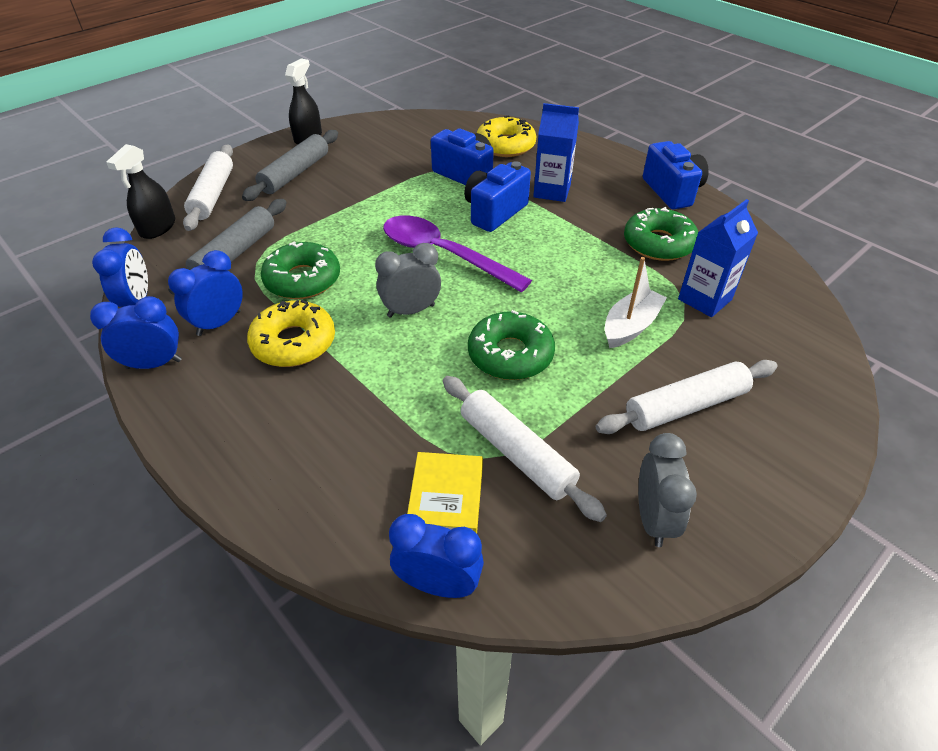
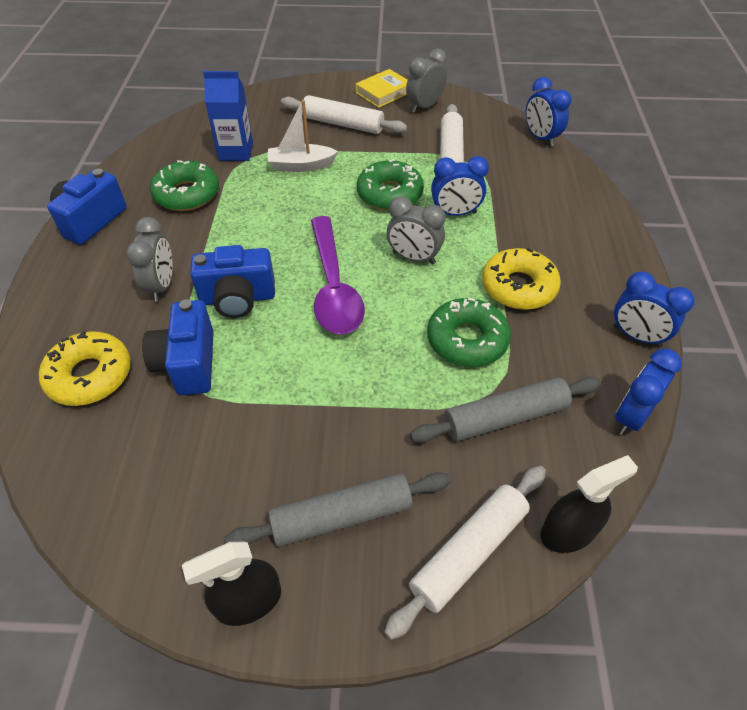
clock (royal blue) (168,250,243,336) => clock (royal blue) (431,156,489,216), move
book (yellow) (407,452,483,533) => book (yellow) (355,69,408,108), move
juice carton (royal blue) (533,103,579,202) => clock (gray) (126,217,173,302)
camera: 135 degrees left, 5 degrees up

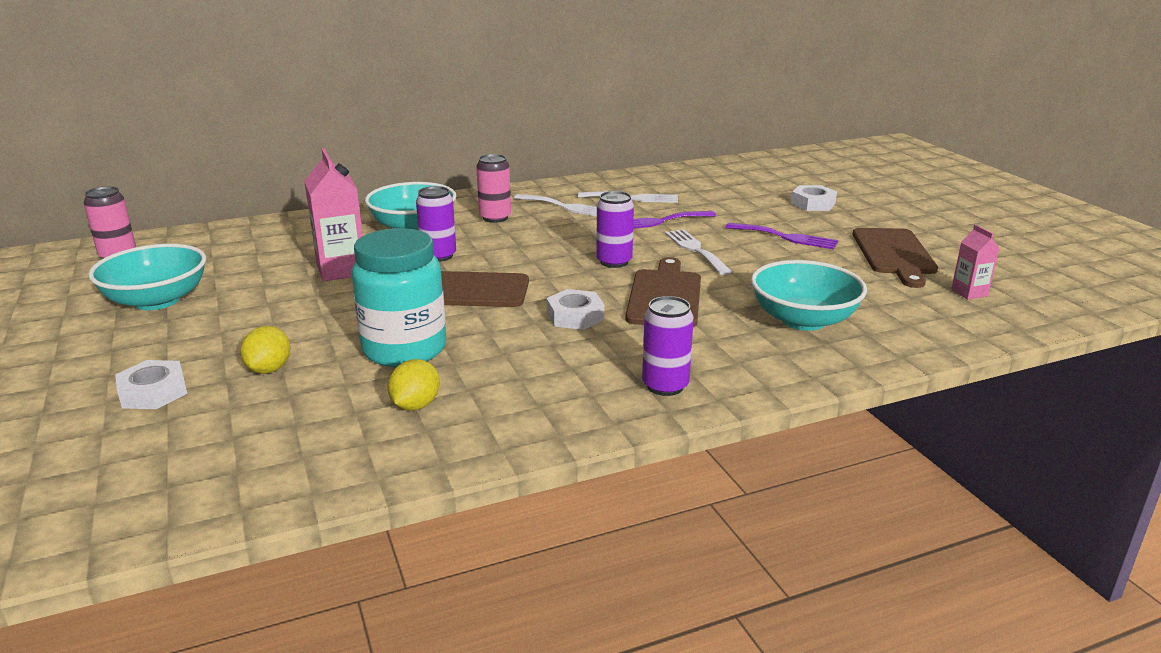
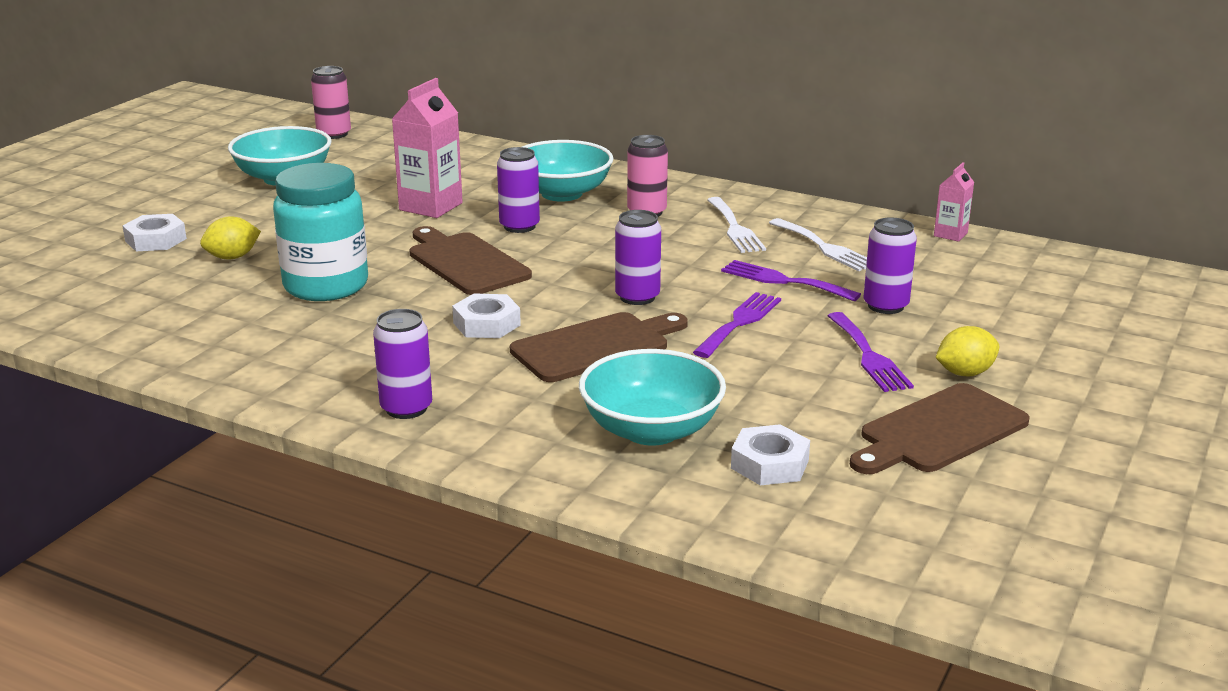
citrus fruit (yellow) (387,359,440,411) => citrus fruit (yellow) (936,326,999,377), move
table fork (white) (665,229,732,275) => table fork (royal purple) (693,292,781,358)
hex nut (white) (791,185,837,211) => hex nut (white) (731,424,810,485), move
juice carton (rose-pink) (951,224,1000,299) => juice carton (rose-pink) (934,162,974,242), move
nothing => tin (royal purple) (864,217,917,314)
camera: 50 degrees right, 0 degrees up

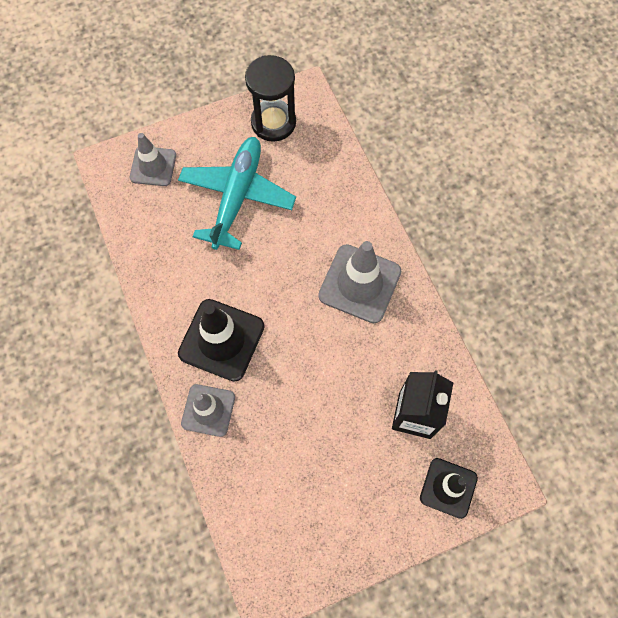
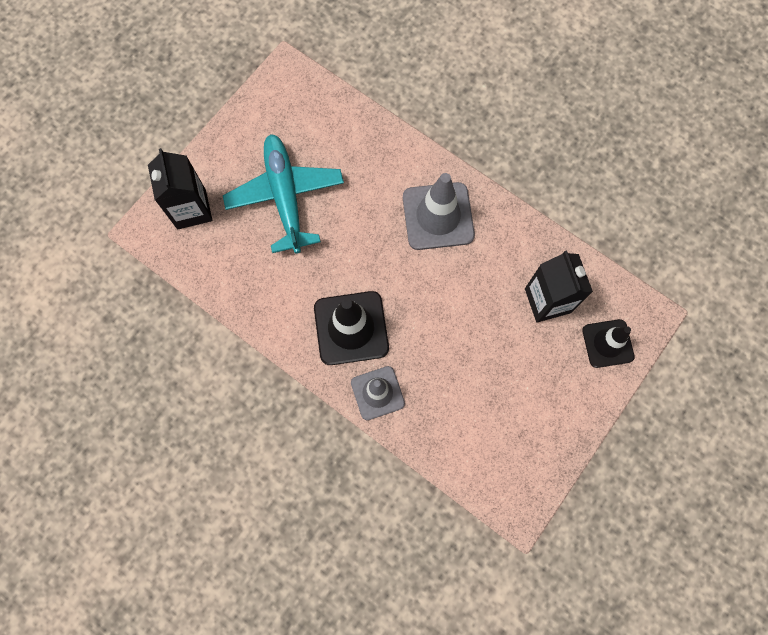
safety cone (gray) (130,133,176,186) => juice carton (ebony) (148,148,212,229)
hourglass (ebony) (245,55,296,142) => nothing
camera: 30 degrees left, 5 degrees up

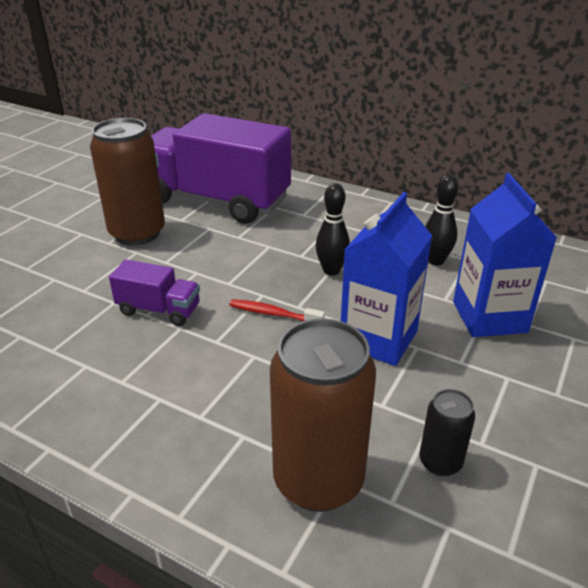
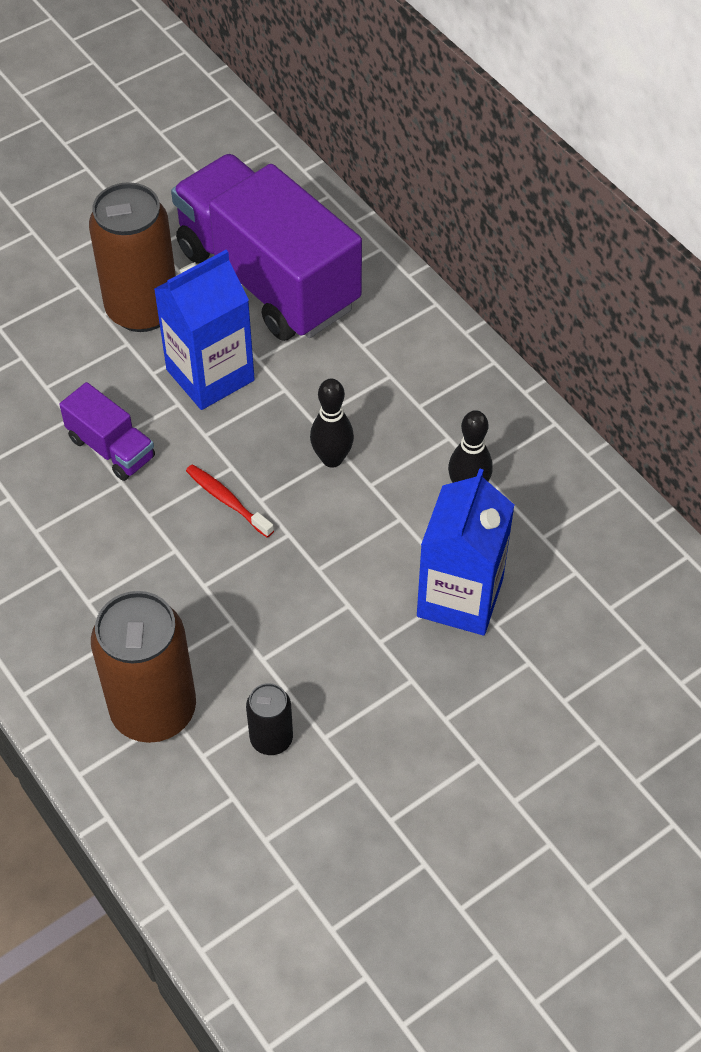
juice carton (royal blue) (341,192,432,366) => juice carton (royal blue) (154,250,255,410), move
camera: 25 degrees right, 20 degrees up

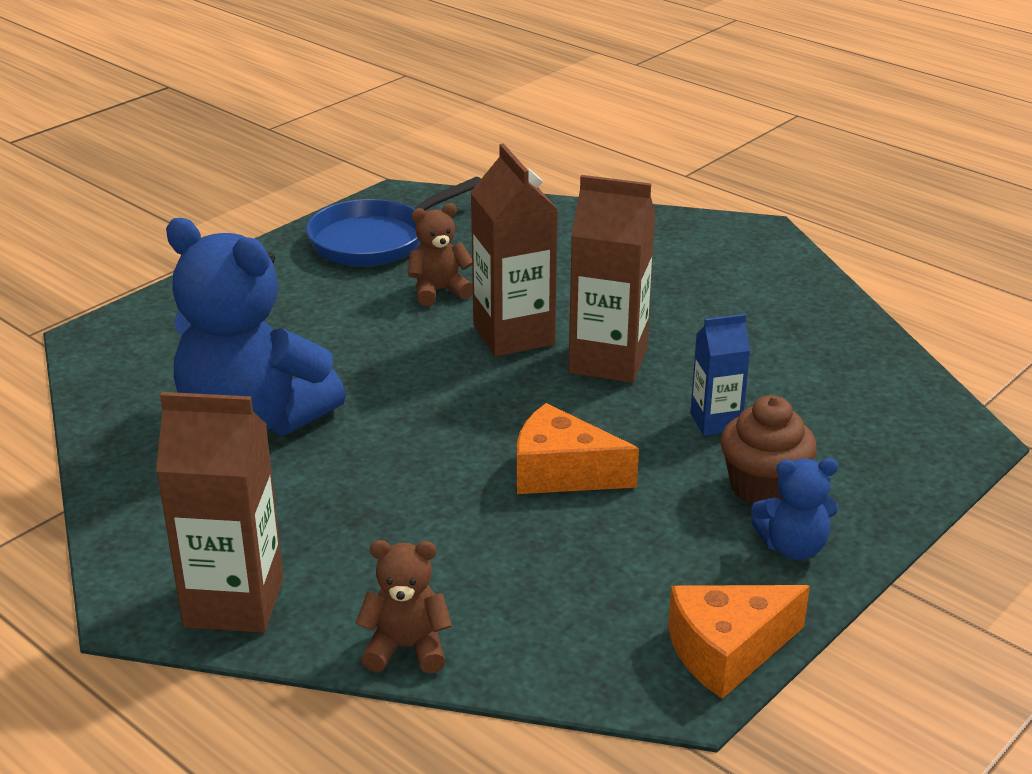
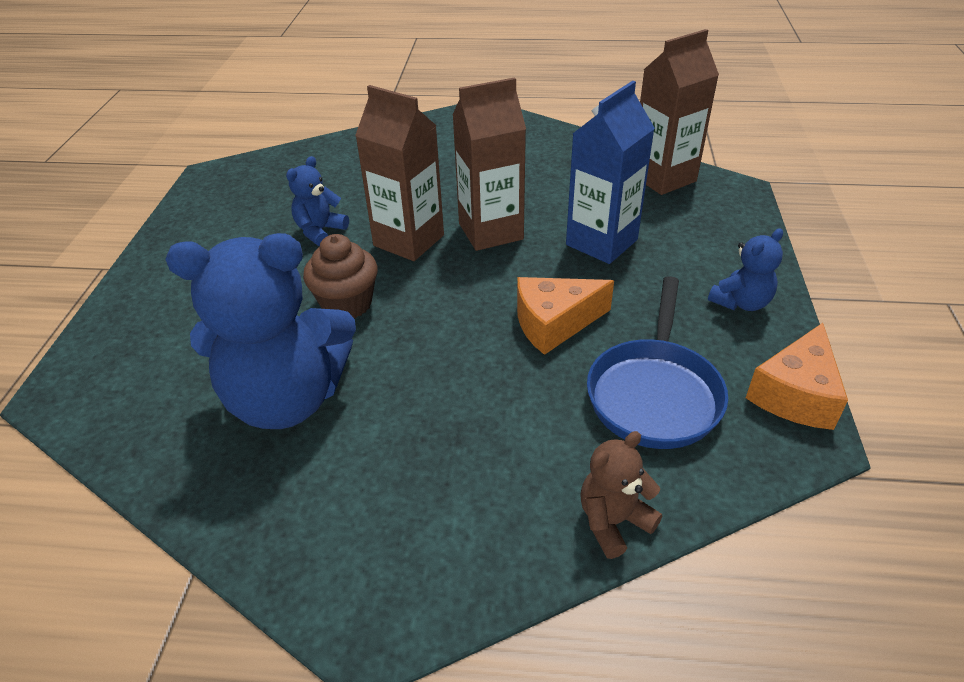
juice carton (dark brown) (156,392,283,633) => juice carton (dark brown) (640,29,719,195), move
frying pan (royal blue) (306,177,481,267) => frying pan (royal blue) (587,276,728,449), move
teddy (dark brown) (408,203,473,306) => teddy (royal blue) (286,156,349,246)
juice carton (royal blue) (690,314,751,436) => juice carton (royal blue) (566,81,655,264), x1.73
fairy cake (dark brown) (720,395,817,504) => fairy cake (dark brown) (303,234,378,318), move
camera: 35 degrees left, 10 degrees up

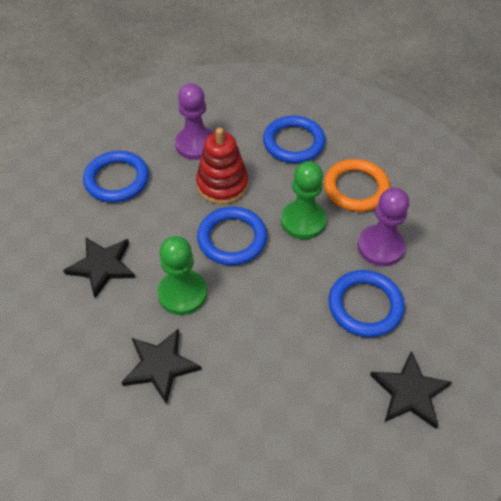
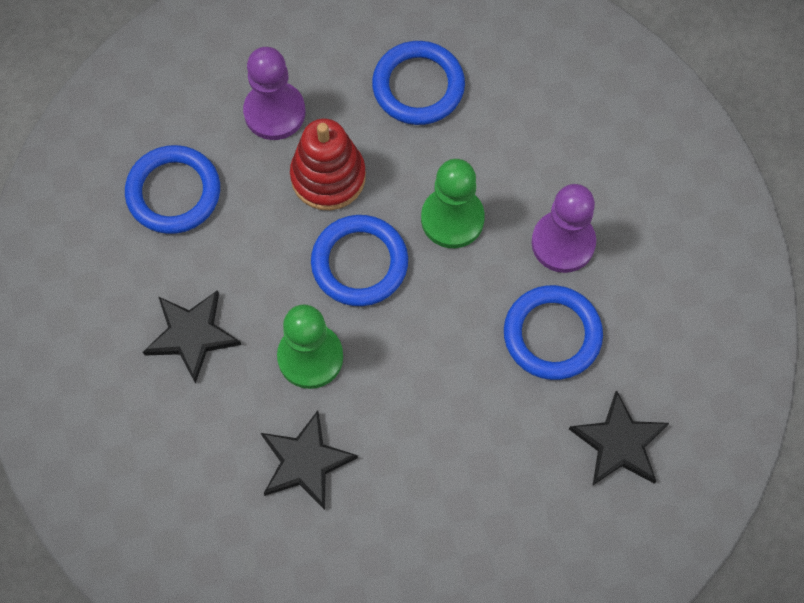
ring (orange) (324,159,390,212) => nothing
camera: 10 degrees left, 15 degrees up

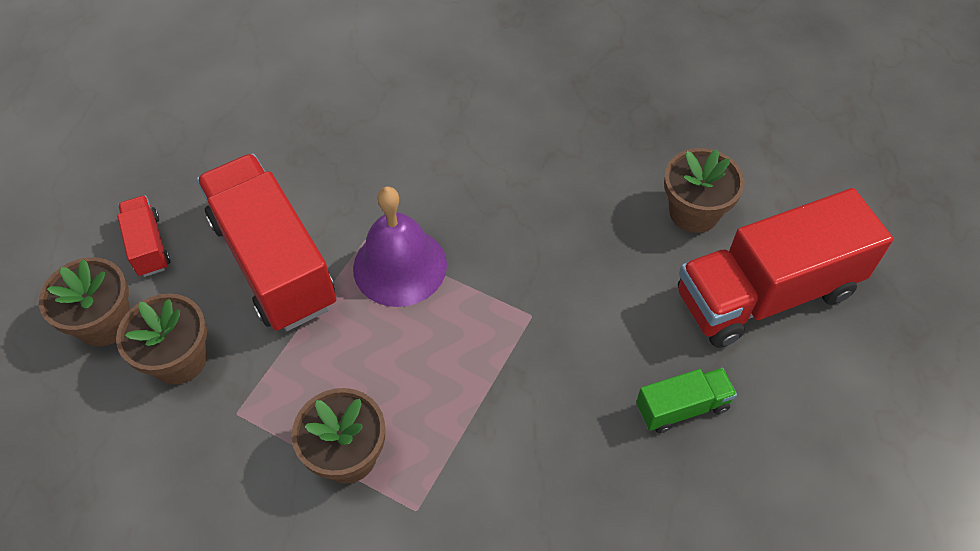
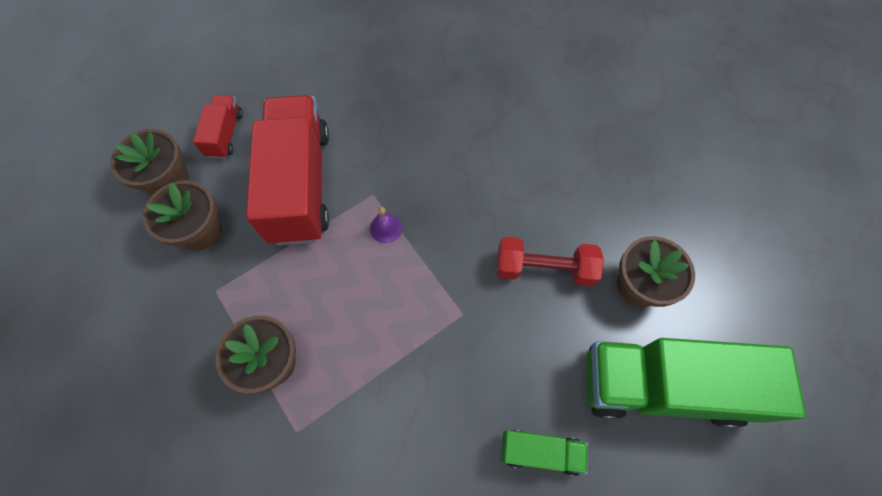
bell (royal purple) (353,186,447,307) => bell (royal purple) (370,207,403,243), x0.43
toy truck (crimson) (678,188,893,348) => toy truck (emerald) (587,338,806,428)
nothing => hand weight (crimson) (497,237,604,287)
camera: 25 degrees right, 10 degrees up

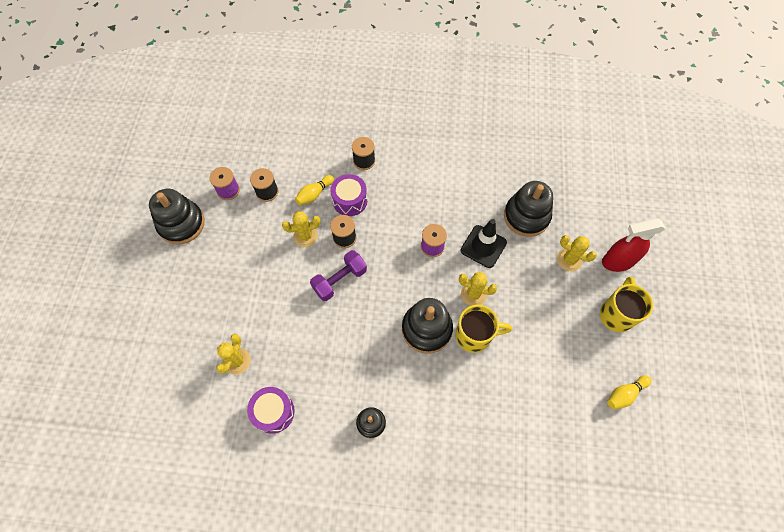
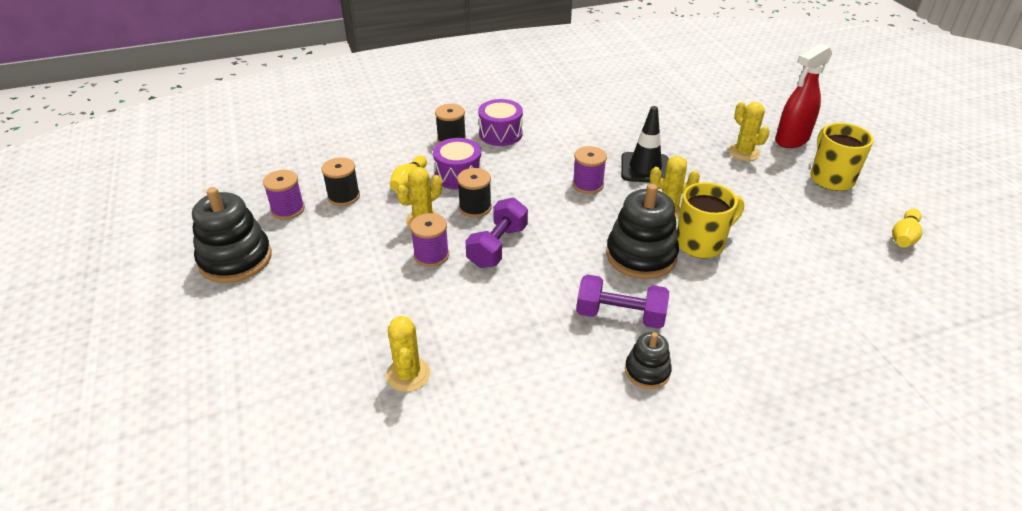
toy drum (royal purple) (247,387,295,434) => toy drum (royal purple) (478,99,523,146), move
stacking rings (ebony) (504,181,553,237) => nothing
cactus (yellow) (557,235,597,271) => cactus (yellow) (728,102,770,161), 60 degrees clockwise
nothing => reel of thread (royal purple) (410,213,449,267)
nothing => hand weight (royal purple) (576,274,669,329)
camera: 25 degrees left, 25 degrees down

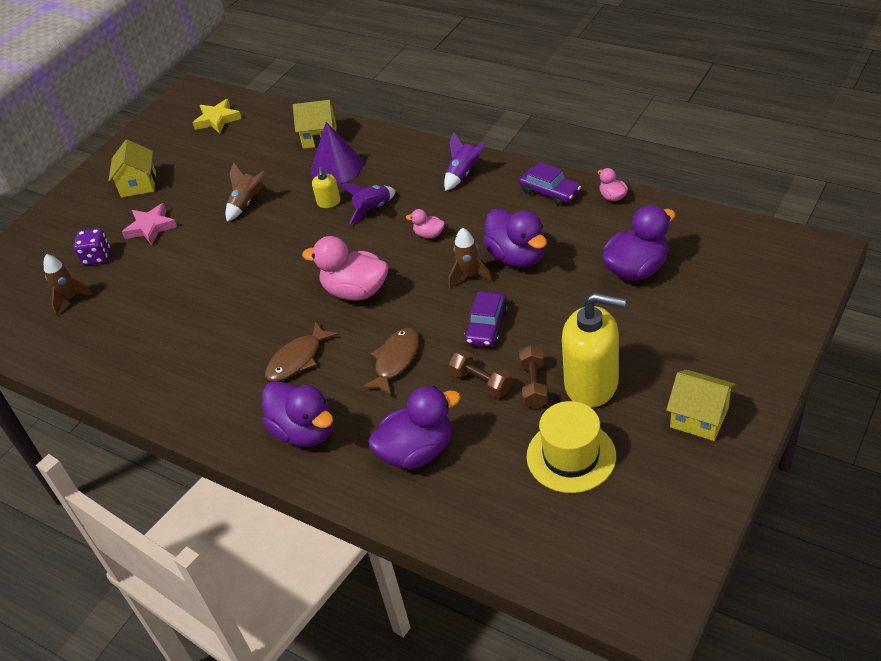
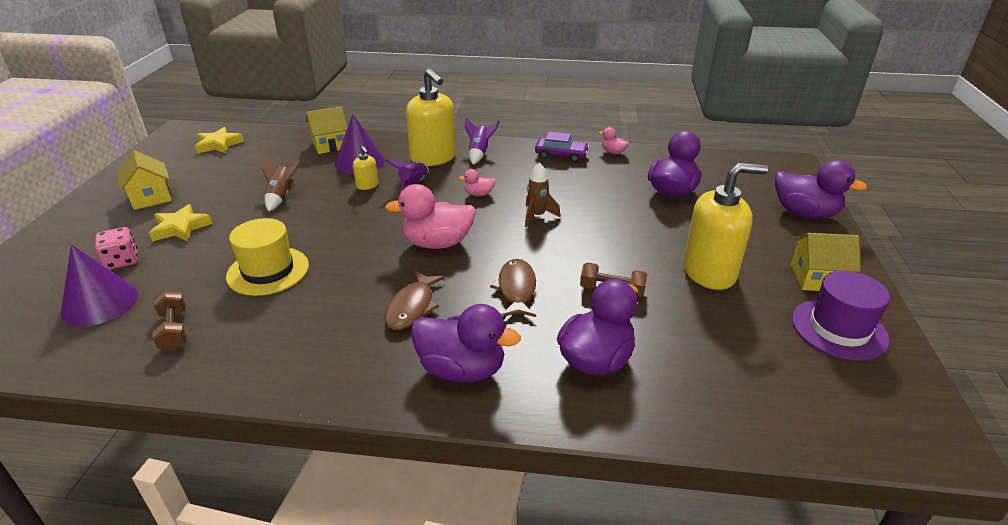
toy rocket (dark brown) (44,254,93,316) => solid cone (royal purple) (61,244,138,326)
die (royal purple) (73,228,110,265) => die (rose-pink) (95,227,138,270)
five-pointed star (rose-pink) (122,203,177,245) => five-pointed star (yellow) (149,204,213,242)
toy car (royal purple) (464,292,508,347) => nothing
duck (royal purple) (483,208,547,268) => duck (royal purple) (775,160,867,219), move
hand weight (dark brown) (519,345,548,409) => hand weight (dark brown) (152,290,187,351), move
hat (yellow) (527,401,616,493) => hat (yellow) (226,218,309,296), move
nothing => soap pump (yellow) (406,69,456,166)
nothing => hat (royal purple) (792,271,890,361)
camera: 30 degrees left, 10 degrees down

